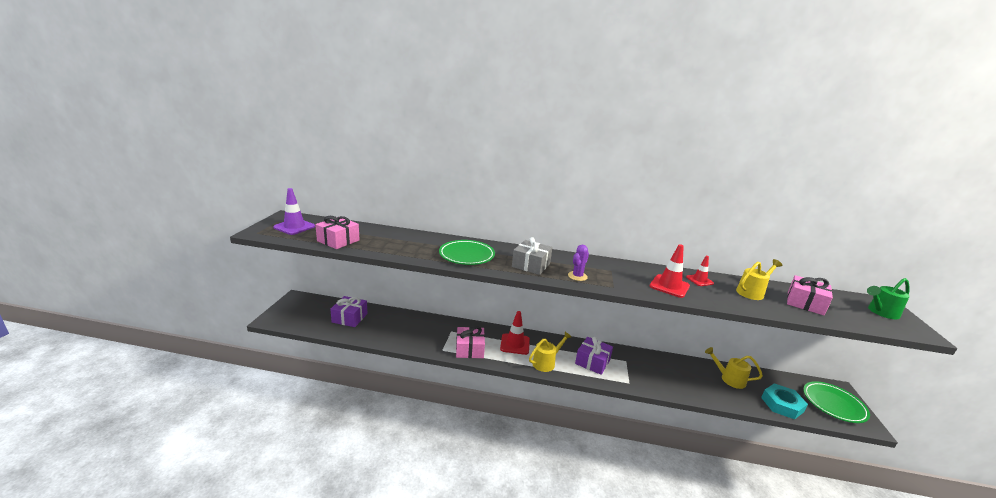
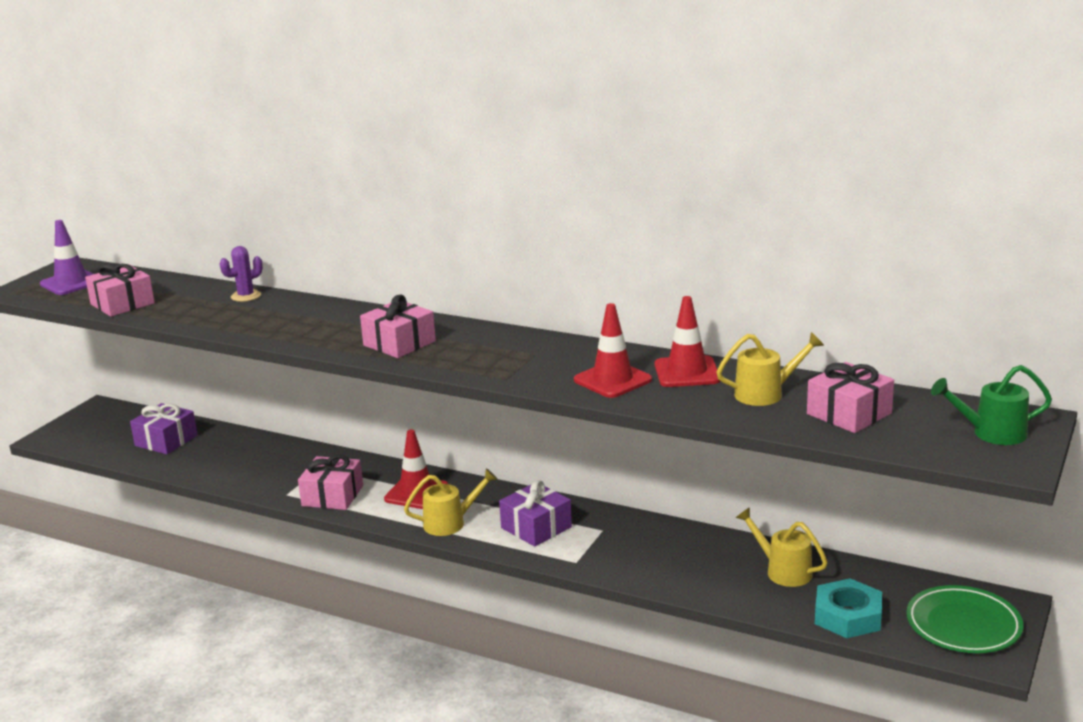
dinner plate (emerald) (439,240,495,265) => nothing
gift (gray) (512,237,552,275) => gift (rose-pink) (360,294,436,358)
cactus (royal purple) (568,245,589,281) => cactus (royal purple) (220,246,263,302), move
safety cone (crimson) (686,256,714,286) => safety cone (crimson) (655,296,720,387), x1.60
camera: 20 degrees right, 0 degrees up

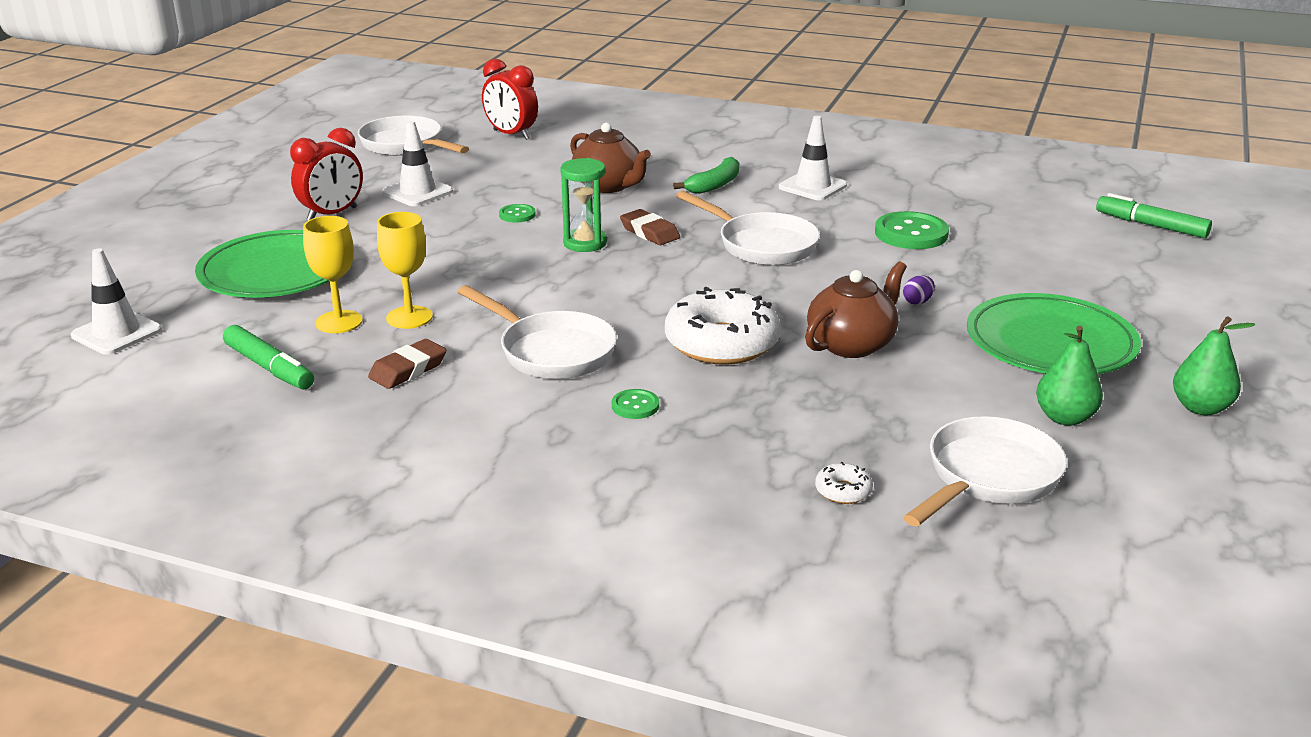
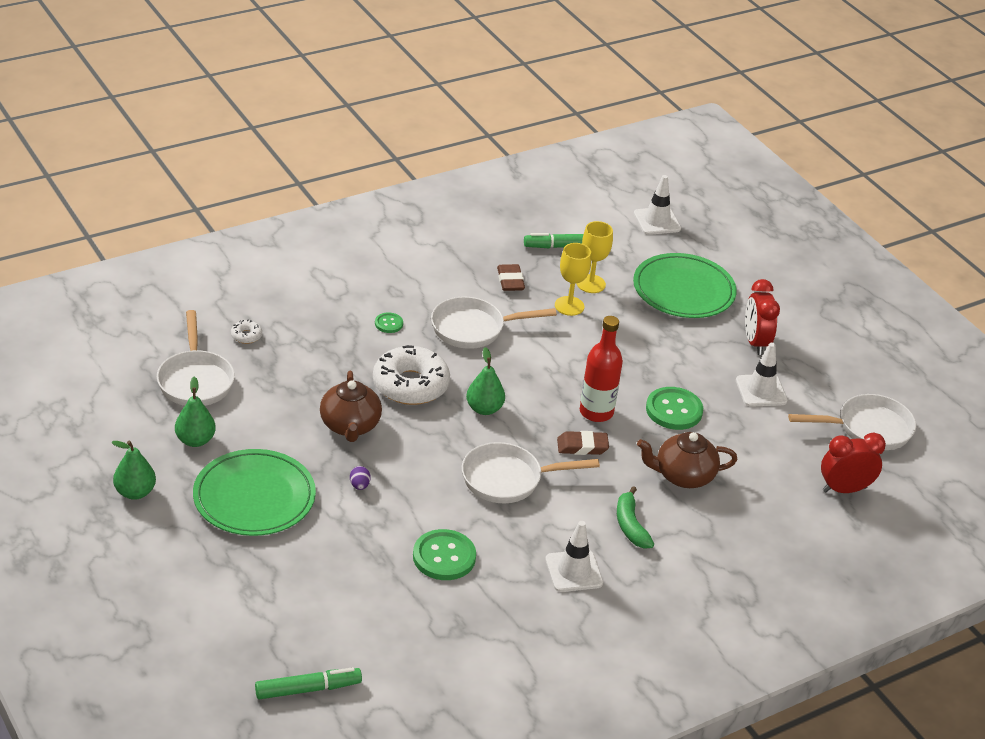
shirt button (emerald) (499,204,536,223) => shirt button (emerald) (646,387,703,430), x1.94
hourglass (emerald) (560,158,607,252) => drink bottle (crimson) (580,316,623,422)
nothing => pear (emerald) (466,347,505,415)
camera: 125 degrees right, 10 degrees up

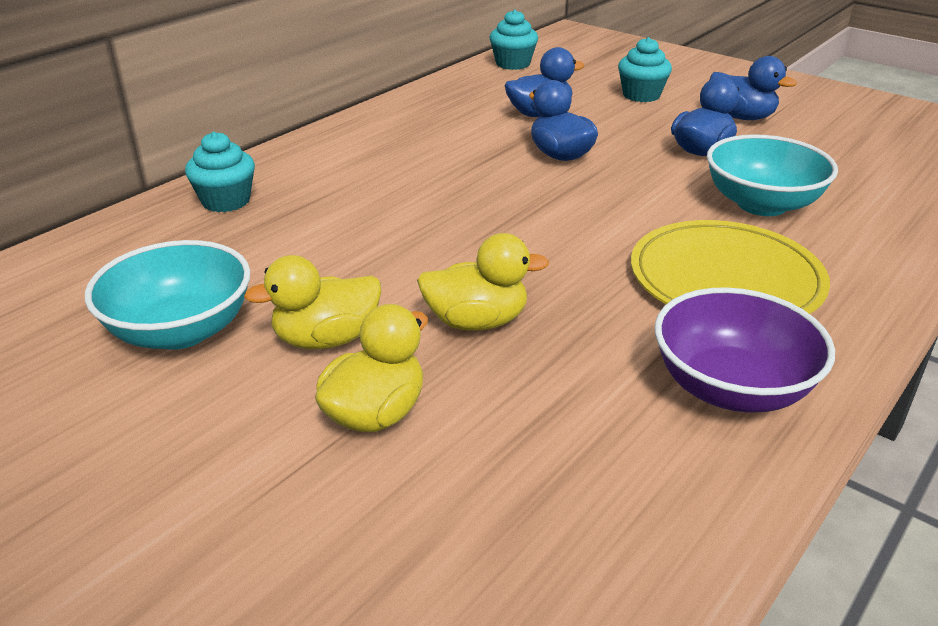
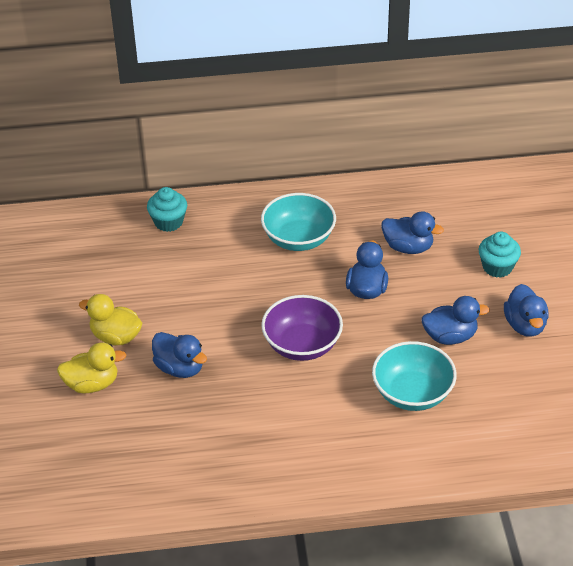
deep dish (turquoise) (85,240,251,350) => deep dish (turquoise) (261,193,336,251), move
duck (yellow) (417,233,549,331) => duck (royal blue) (152,332,207,378)
fairy cake (turquoise) (490,9,538,70) => nothing
dinner plate (yellow) (631,220,830,314) => nothing
deep dish (royal purple) (655,287,835,413) => deep dish (royal purple) (261,295,343,361), move
camera: 45 degrees right, 10 degrees up

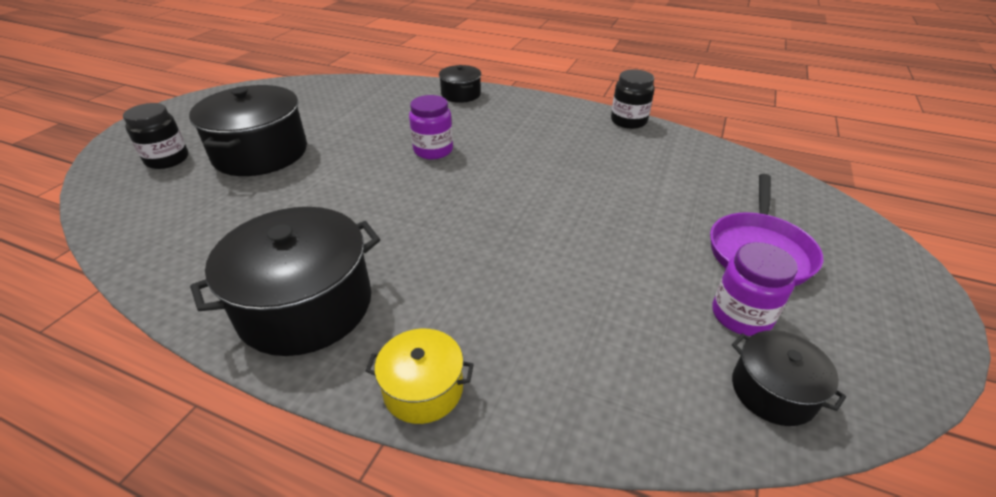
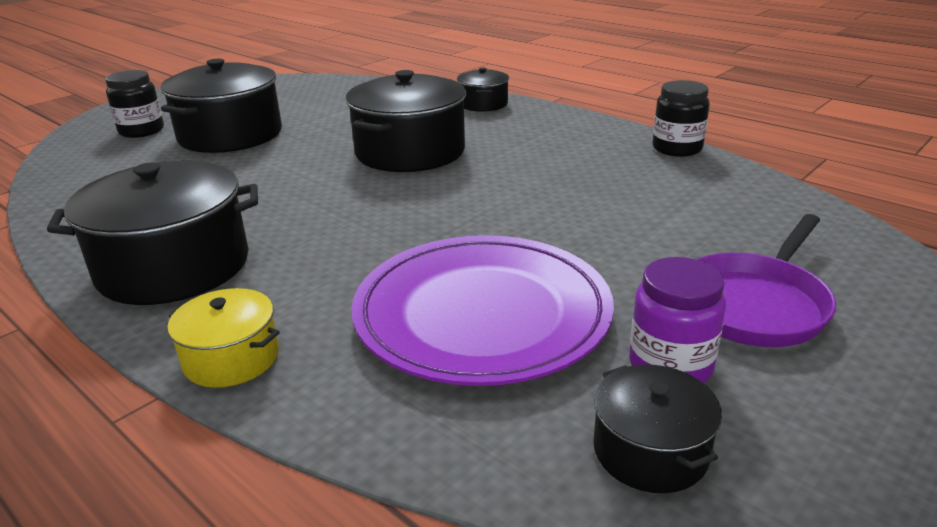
preserve jar (royal purple) (409,95,453,159) => cooking pot (ebony) (345,70,466,172)
nothing => dinner plate (royal purple) (351,235,614,386)
camera: 20 degrees right, 10 degrees down

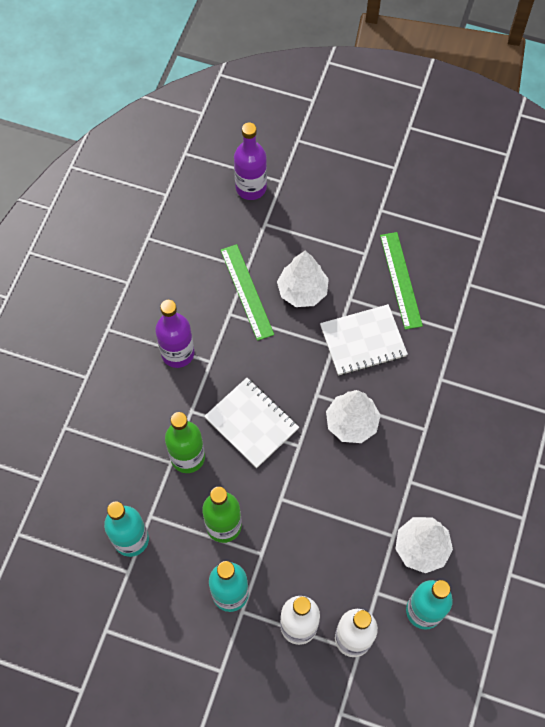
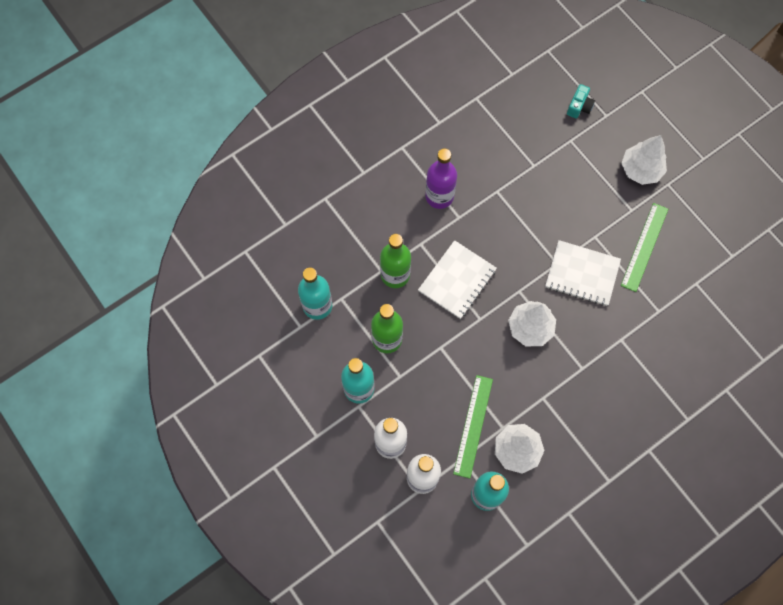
exercise book (white) (204,378,299,468) => exercise book (white) (418,240,497,319), 45 degrees clockwise
measuring stick (emerald) (220,244,274,341) => measuring stick (emerald) (453,375,493,478), move
drink bottle (royal purple) (234,123,267,200) => photo camera (turquoise) (567,84,595,119)
tree (white) (277,251,329,307) => tree (white) (621,135,667,185), move
camera: 35 degrees right, 5 degrees up

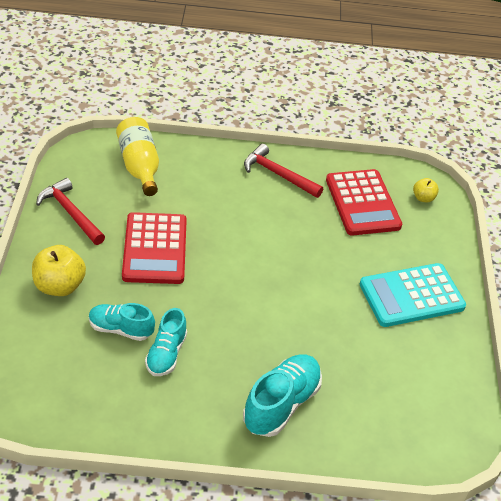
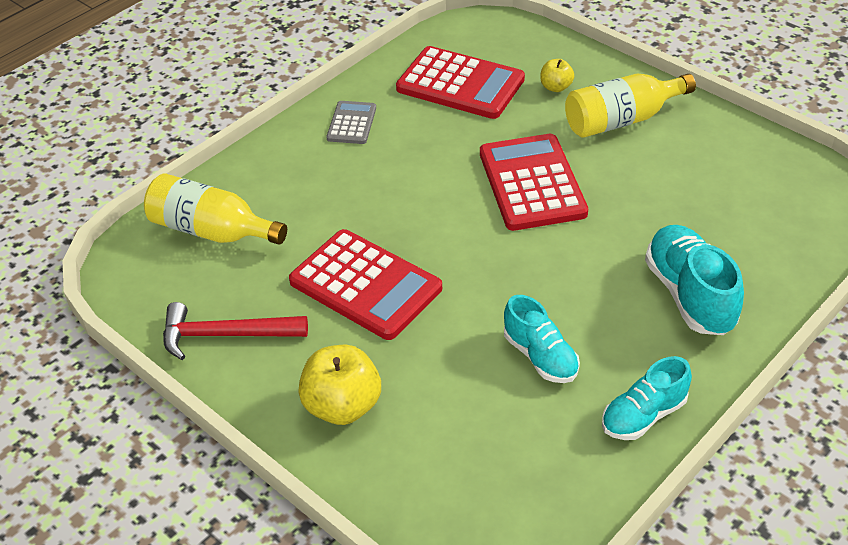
lace-up shoe (turquoise) (89,303,155,341) => lace-up shoe (turquoise) (602,356,692,440), move
claw hammer (crimson) (244,144,323,198) => calculator (gray) (326,101,376,144)
calculator (turquoise) (360,263,466,327) => drink bottle (yellow) (565,73,696,138)
toy apple (yellow) (413,178,439,202) => toy apple (yellow) (540,59,574,92), move
nothing => calculator (crimson) (480,134,588,231)
camera: 45 degrees left, 0 degrees up

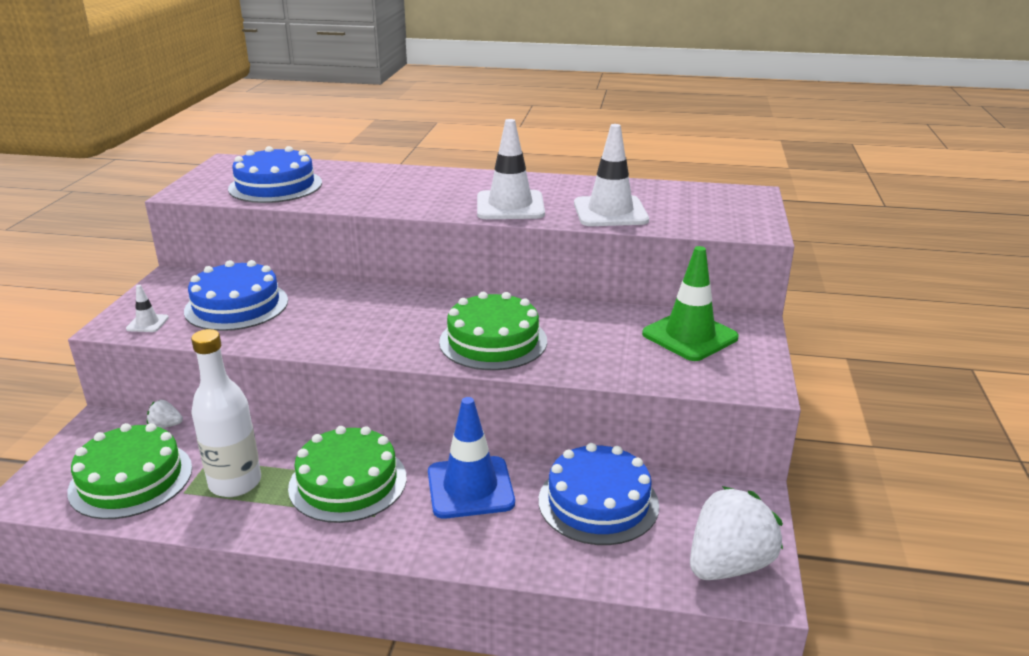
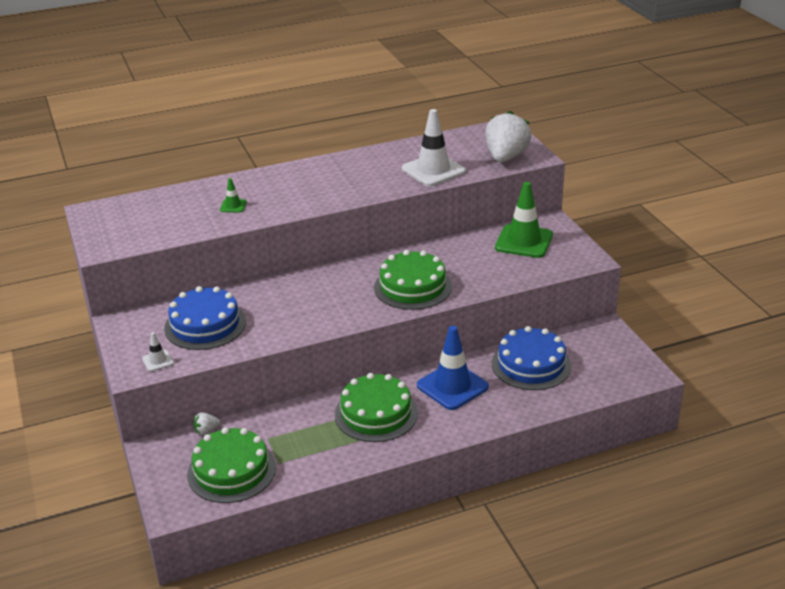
drink bottle (white) (191,329,261,497) => nothing
cake (royal blue) (228,146,322,203) => nothing
safety cone (white) (477,119,545,219) => nothing
toy strawberry (white) (690,486,783,580) => toy strawberry (white) (485,111,531,162), move
nothing => safety cone (emerald) (220,178,247,213)
camera: 30 degrees left, 5 degrees up

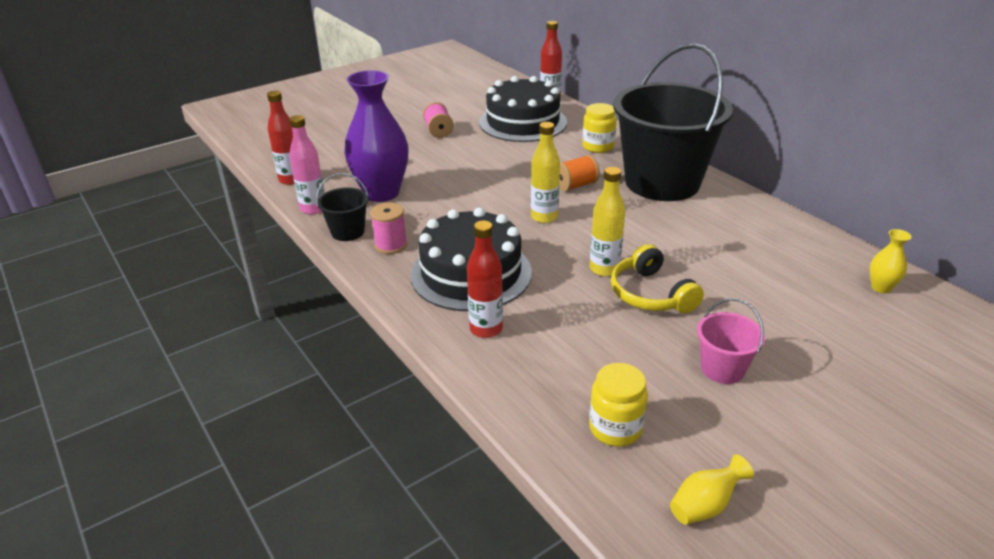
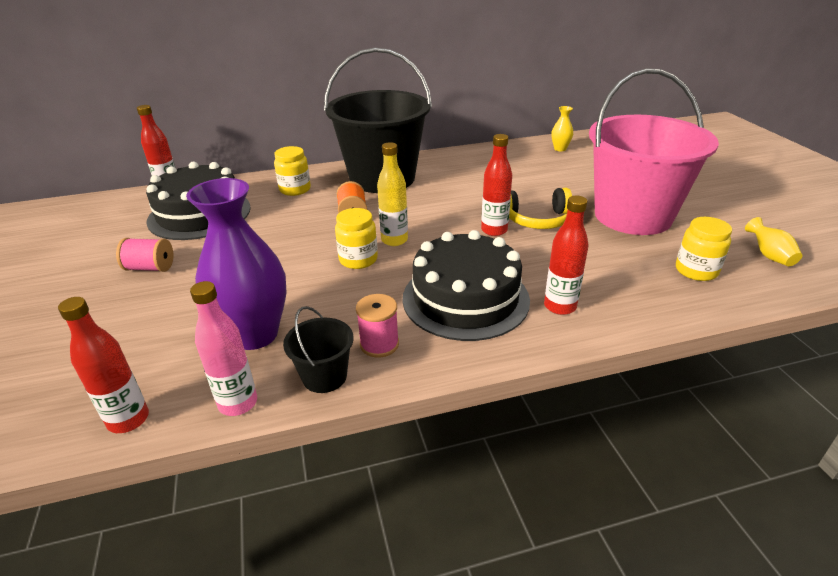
drink bottle (yellow) (590,167,625,276) => drink bottle (crimson) (481,134,512,236)
bucket (rose-pink) (697,298,765,384) => bucket (rose-pink) (589,68,719,235), x2.44
nothing => preserve jar (yellow) (335,208,378,269)
camera: 70 degrees left, 0 degrees up

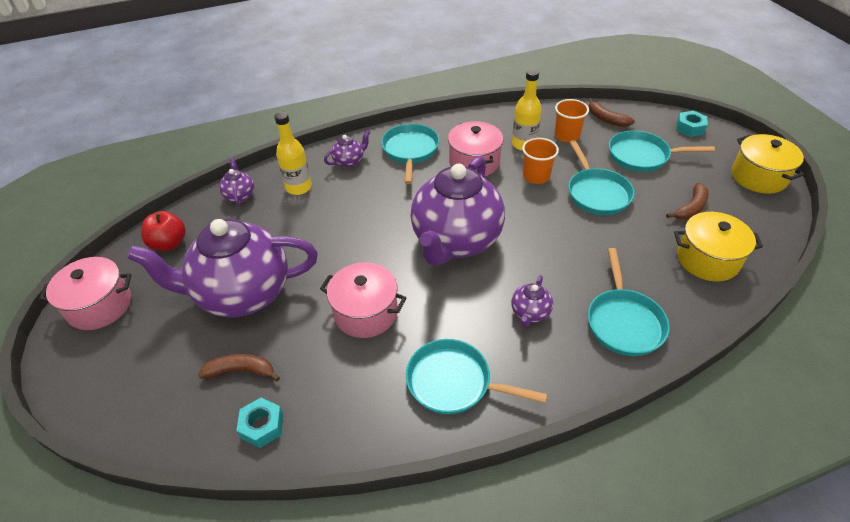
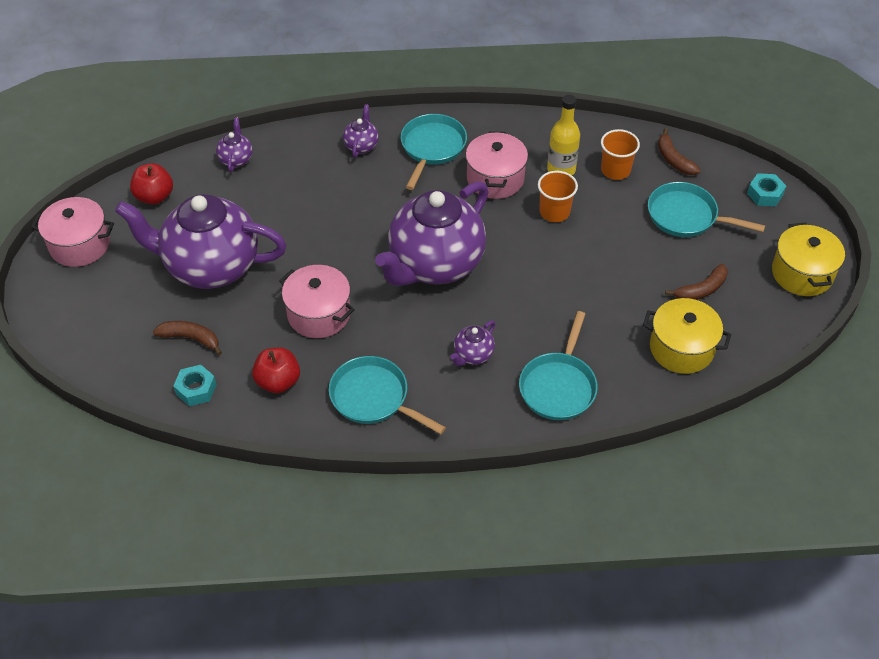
drink bottle (yellow) (274,112,312,195) => nothing
teapot (royal purple) (324,130,370,168) => teapot (royal purple) (343,104,379,158), 60 degrees counterclockwise
frying pan (turquoise) (568,140,634,215) => nothing
nothing => toy apple (crimson) (252,348,300,393)
camera: 15 degrees right, 5 degrees up

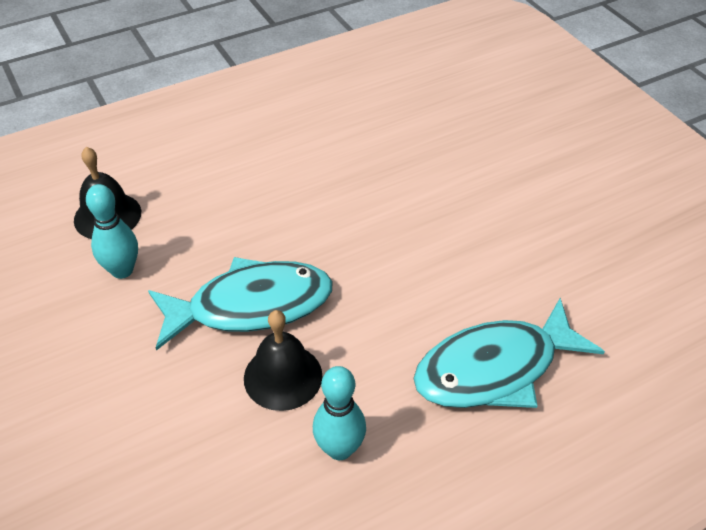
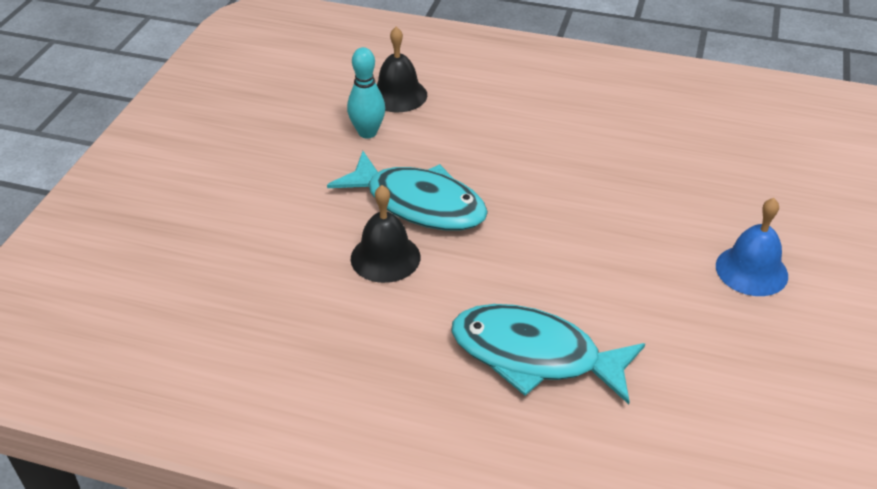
tenpin (turquoise) (313,366,366,460) => nothing
nothing => bell (royal blue) (716,198,788,296)
camera: 45 degrees right, 5 degrees down

